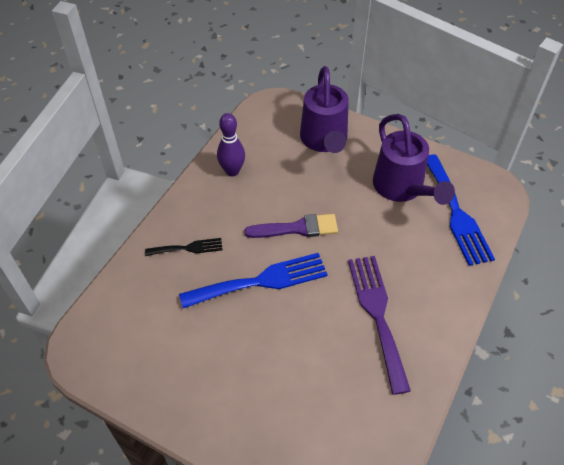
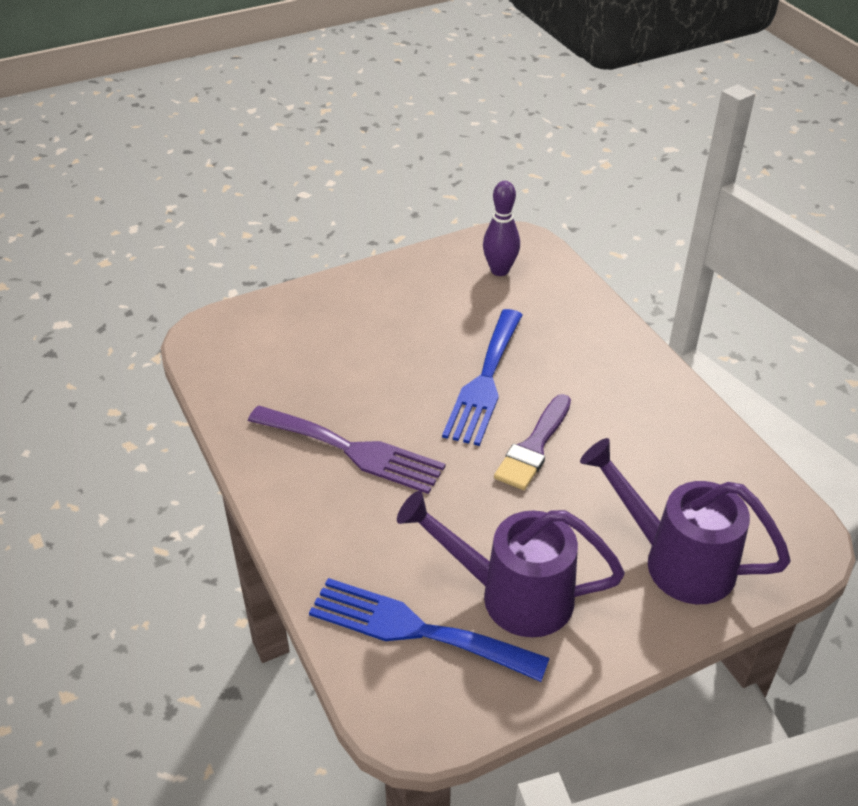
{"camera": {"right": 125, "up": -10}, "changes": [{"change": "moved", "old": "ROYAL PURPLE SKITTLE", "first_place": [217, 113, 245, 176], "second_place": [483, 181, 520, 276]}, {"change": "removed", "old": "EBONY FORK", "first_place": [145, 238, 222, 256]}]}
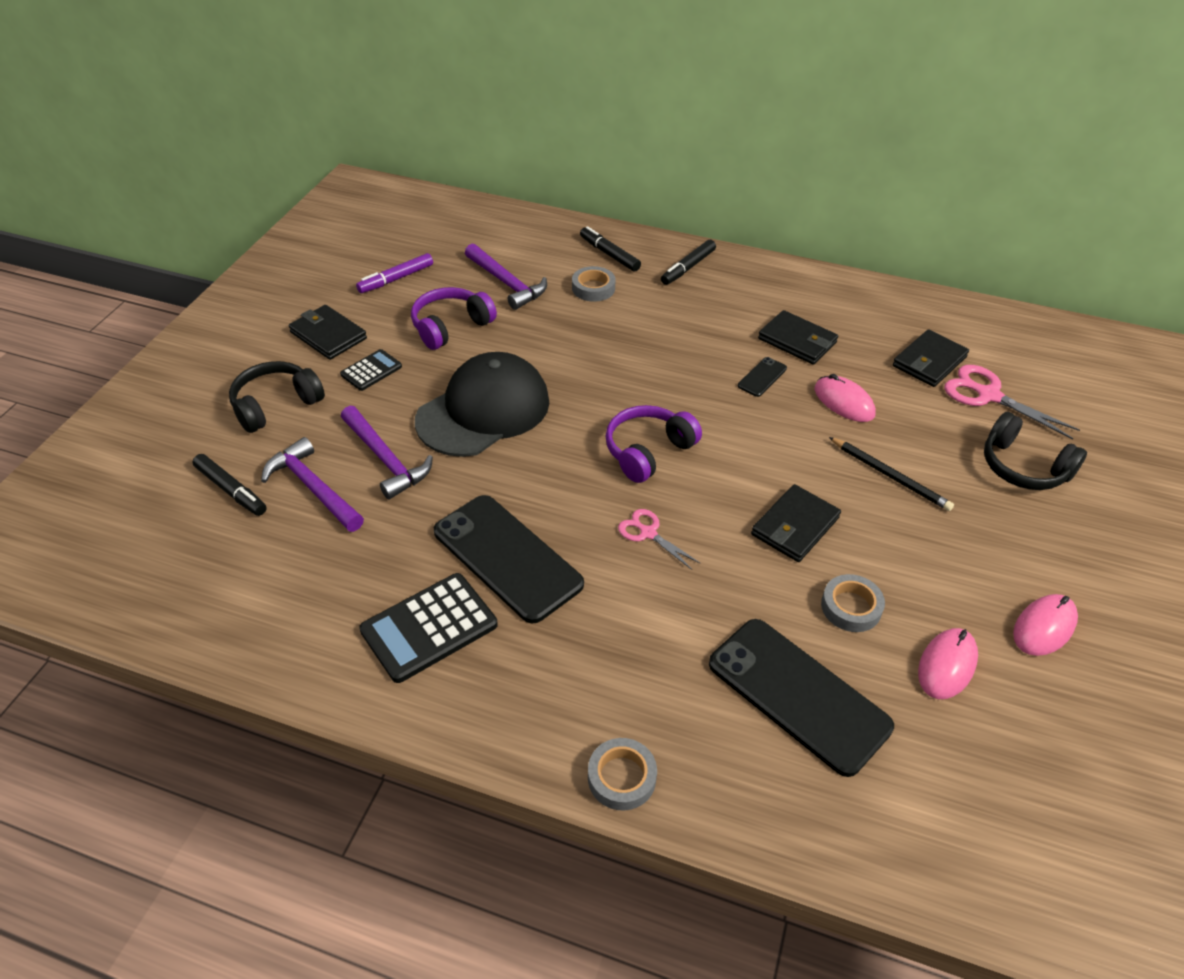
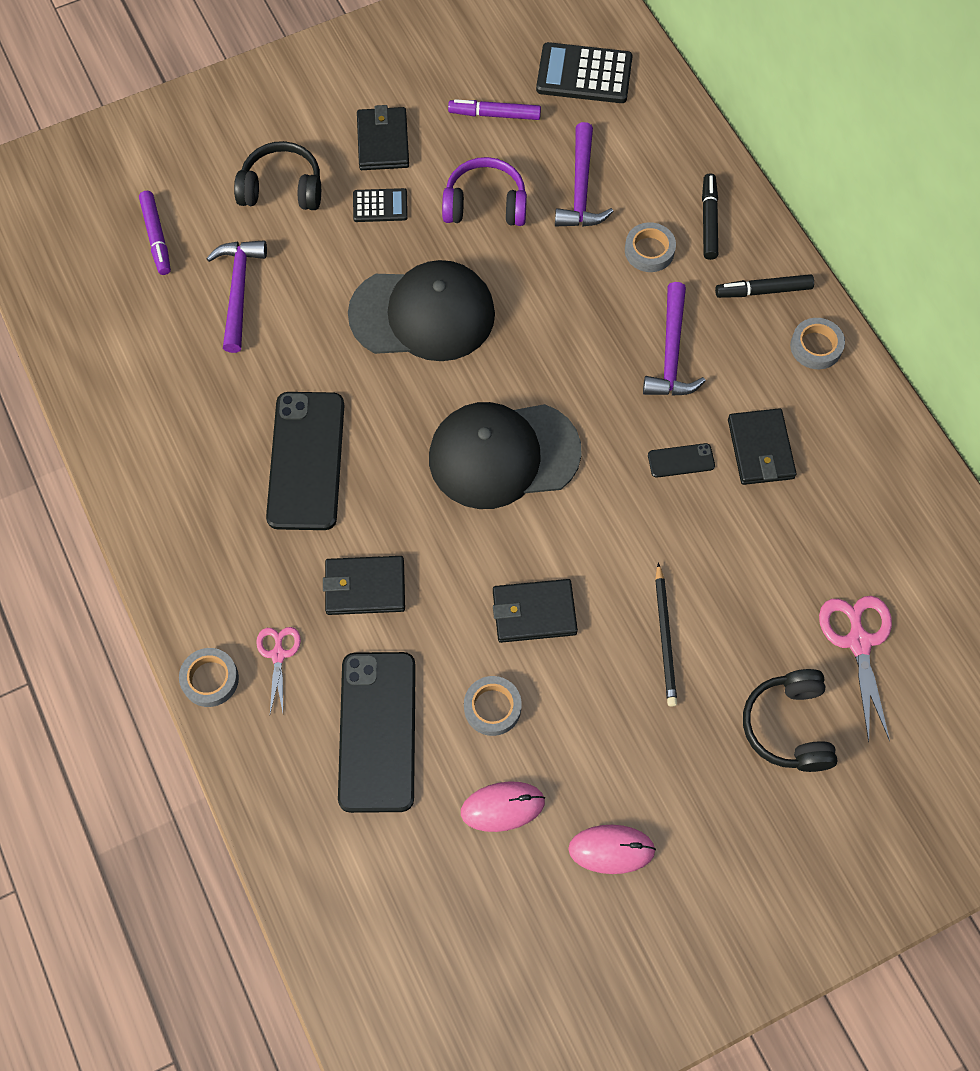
{"camera": {"right": 45, "up": 20}, "changes": [{"change": "added", "new": "ROYAL PURPLE FELT PEN", "second_place": [139, 191, 171, 275]}, {"change": "moved", "old": "ROSE-PINK PAIR OF SCISSORS", "first_place": [618, 509, 701, 570], "second_place": [256, 627, 301, 713]}, {"change": "moved", "old": "EBONY BILLFOLD", "first_place": [893, 329, 969, 387], "second_place": [323, 556, 405, 615]}, {"change": "replaced", "old": "ROYAL PURPLE HEADPHONES", "new": "EBONY PEAKED CAP", "first_place": [605, 405, 702, 483], "second_place": [429, 402, 582, 509]}, {"change": "moved", "old": "EBONY CALCULATOR", "first_place": [359, 573, 498, 683], "second_place": [536, 42, 633, 103]}, {"change": "moved", "old": "ROYAL PURPLE HAMMER", "first_place": [341, 406, 433, 499], "second_place": [643, 282, 706, 396]}, {"change": "added", "new": "GREY STICKY TAPE", "second_place": [790, 318, 845, 369]}, {"change": "removed", "old": "EBONY FELT PEN", "first_place": [192, 454, 267, 516]}, {"change": "removed", "old": "ROSE-PINK MOUSE", "first_place": [814, 374, 876, 422]}]}
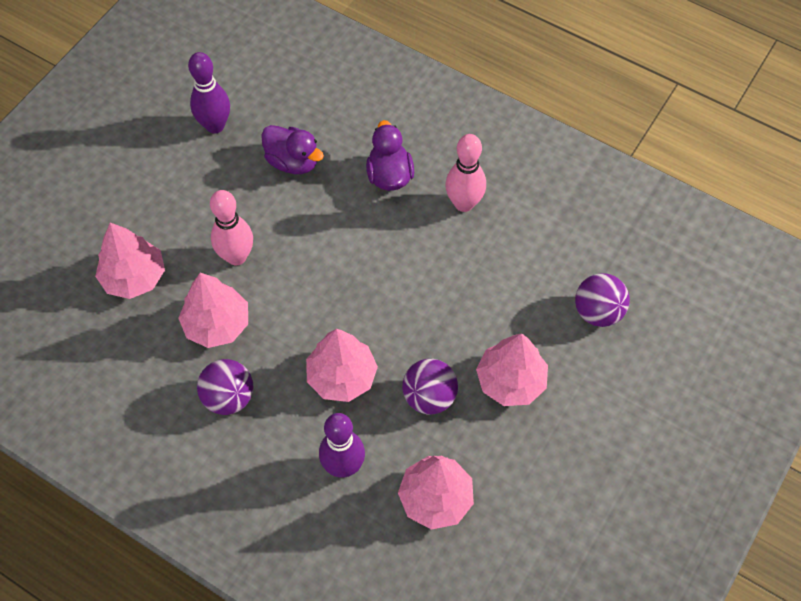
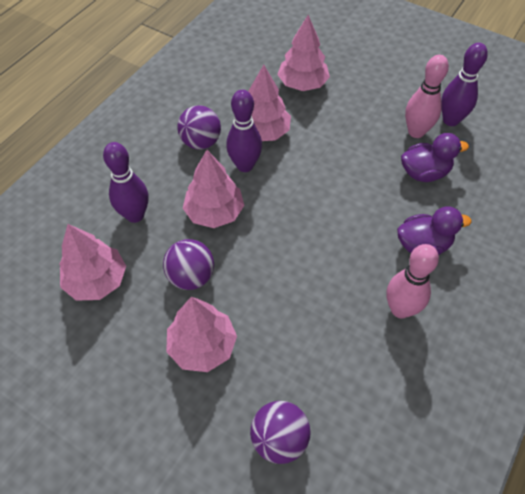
{"camera": {"right": 90, "up": -5}, "changes": [{"change": "added", "new": "ROYAL PURPLE SKITTLE", "second_place": [226, 90, 262, 172]}, {"change": "turned", "old": "ROYAL PURPLE DUCK", "first_place": [261, 125, 324, 174], "second_place": [401, 133, 469, 182], "degrees": -135}, {"change": "moved", "old": "ROSE-PINK SKITTLE", "first_place": [210, 190, 253, 265], "second_place": [405, 55, 449, 138]}]}
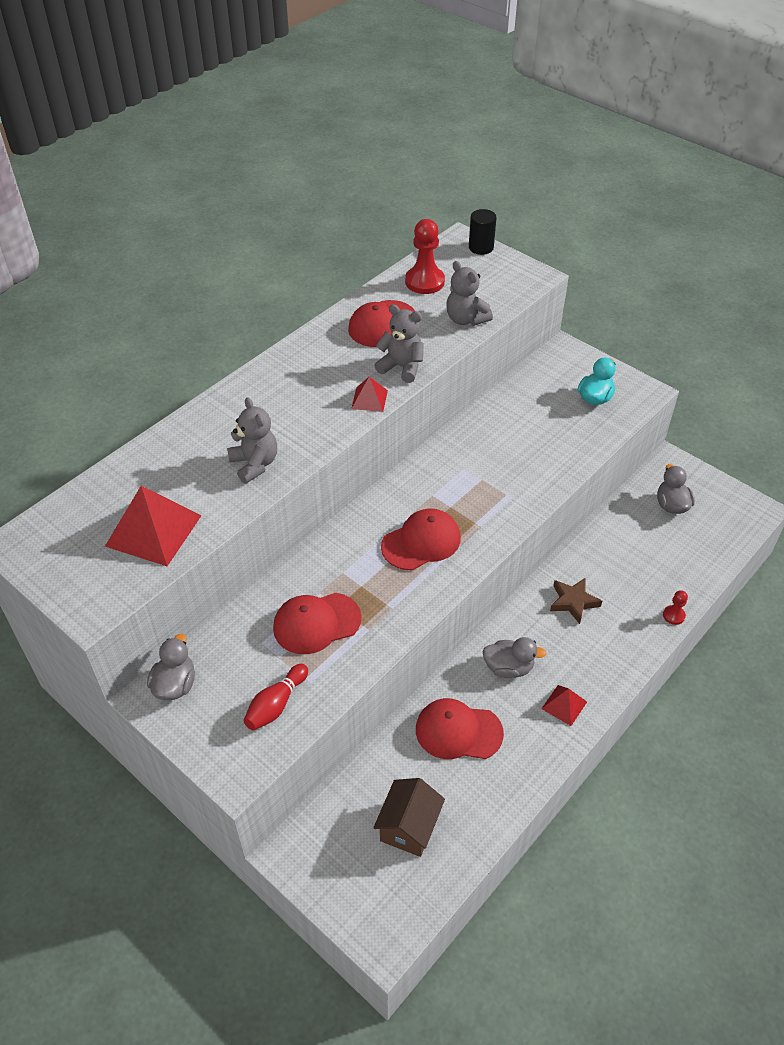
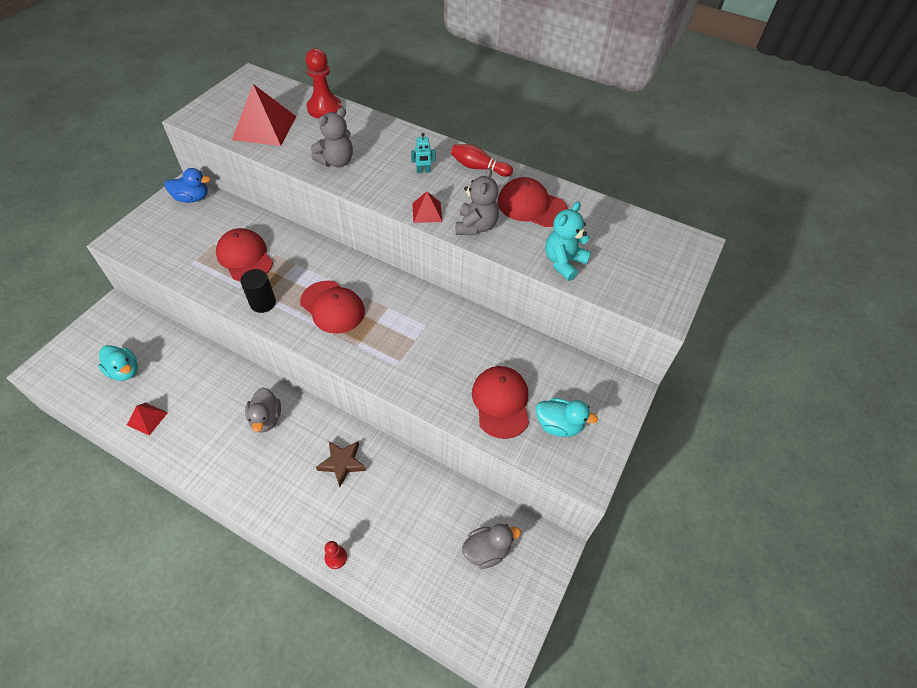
{"camera": {"right": 75, "up": 5}, "changes": [{"change": "replaced", "old": "DARK BROWN TOY HOUSE", "new": "TEAL DUCK", "first_place": [373, 778, 445, 857], "second_place": [98, 345, 138, 381]}, {"change": "moved", "old": "CRIMSON SOLID PYRAMID", "first_place": [541, 685, 587, 726], "second_place": [127, 403, 168, 435]}, {"change": "recoloured", "old": "GREY DUCK", "new": "ROYAL BLUE DUCK", "first_place": [147, 634, 195, 700], "second_place": [164, 168, 211, 203]}, {"change": "moved", "old": "EBONY CYLINDER SHAPE", "first_place": [469, 209, 497, 255], "second_place": [240, 269, 276, 313]}, {"change": "moved", "old": "CRIMSON PAWN", "first_place": [405, 219, 445, 294], "second_place": [305, 48, 342, 119]}, {"change": "added", "new": "TEAL TOY ROBOT", "second_place": [411, 133, 435, 173]}, {"change": "moved", "old": "CRIMSON SKITTLE", "first_place": [243, 664, 308, 730], "second_place": [451, 144, 513, 177]}, {"change": "moved", "old": "CRIMSON PEAKED CAP", "first_place": [416, 698, 504, 759], "second_place": [472, 366, 529, 439]}, {"change": "recoloured", "old": "GREY TEDDY", "new": "TEAL TEDDY", "first_place": [446, 261, 493, 326], "second_place": [545, 201, 591, 281]}]}
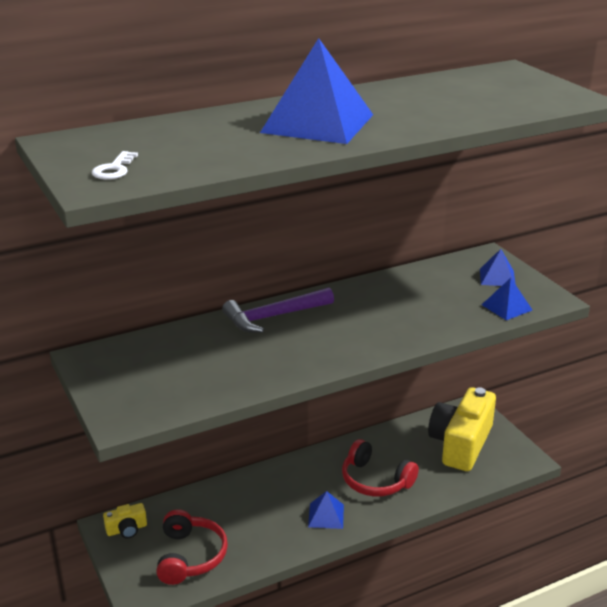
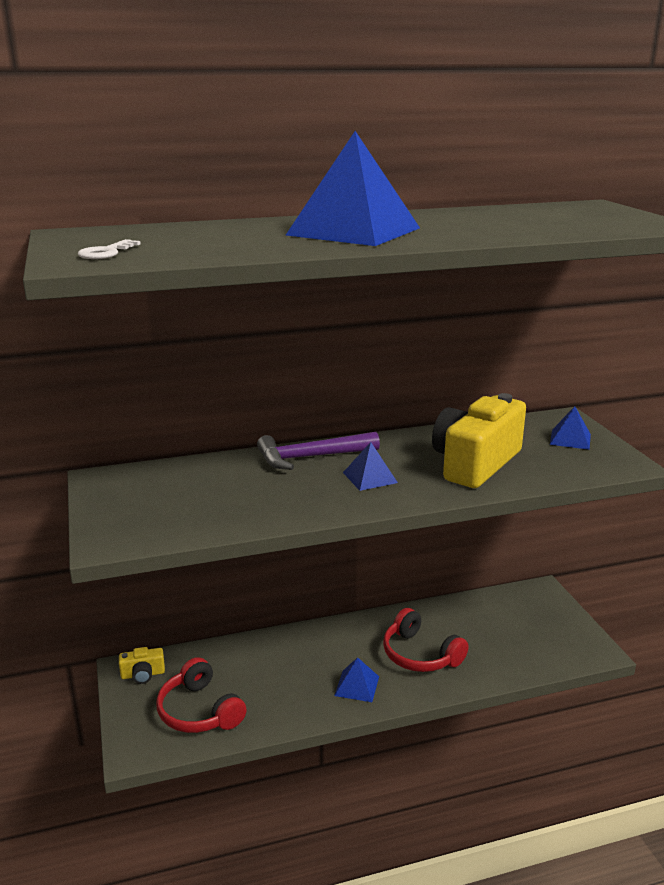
{"camera": {"right": 10, "up": -5}, "changes": [{"change": "turned", "old": "CRIMSON HEADPHONES", "first_place": [156, 509, 228, 585], "second_place": [156, 657, 247, 733], "degrees": 135}, {"change": "moved", "old": "ROYAL BLUE SOLID PYRAMID", "first_place": [482, 278, 532, 320], "second_place": [343, 442, 398, 491]}, {"change": "moved", "old": "GOLDEN COMPACT CAMERA", "first_place": [428, 387, 496, 471], "second_place": [432, 393, 526, 488]}]}
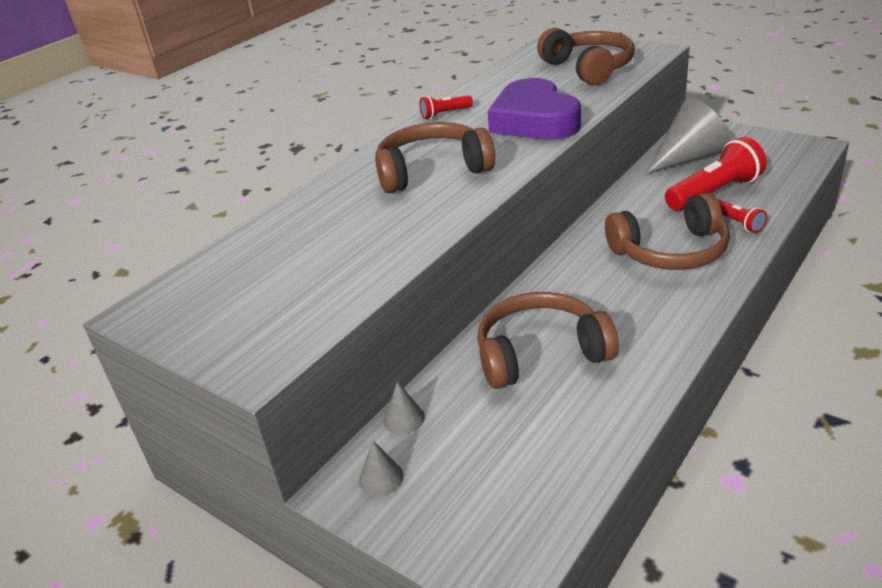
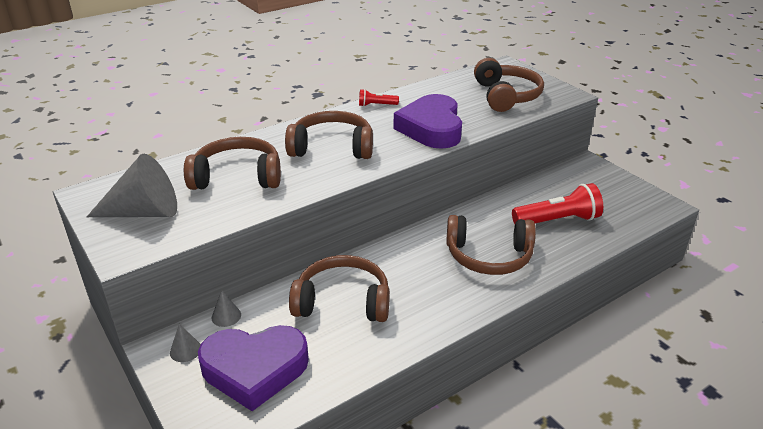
{"camera": {"right": 15, "up": 0}, "changes": [{"change": "moved", "old": "GREY CONE SHAPE", "first_place": [646, 98, 730, 174], "second_place": [87, 154, 177, 217]}, {"change": "added", "new": "DARK BROWN HEADPHONES", "second_place": [184, 137, 281, 190]}, {"change": "added", "new": "ROYAL PURPLE LOVE HEART", "second_place": [198, 325, 309, 411]}, {"change": "removed", "old": "CRIMSON FLASHLIGHT", "first_place": [717, 199, 767, 233]}]}
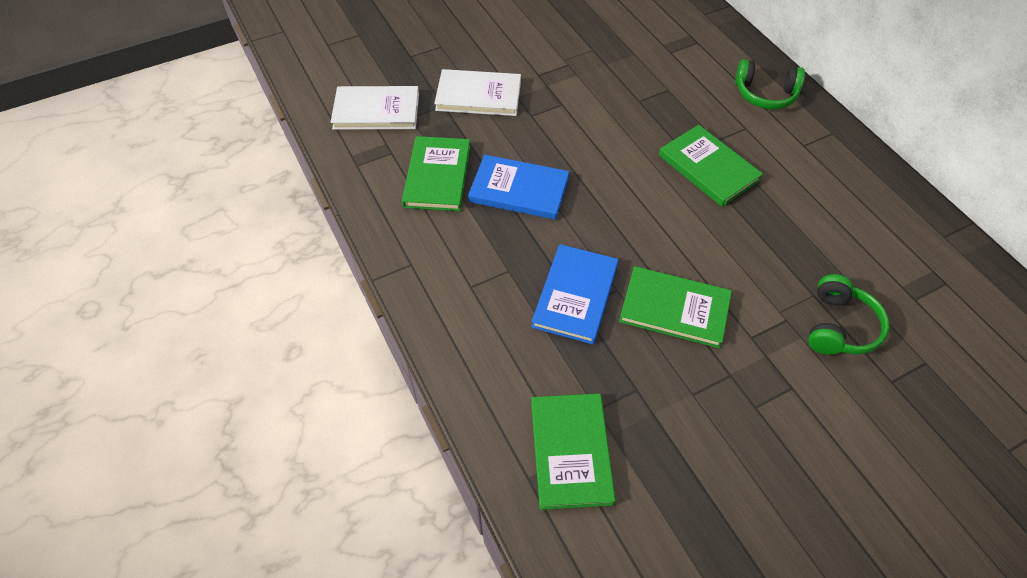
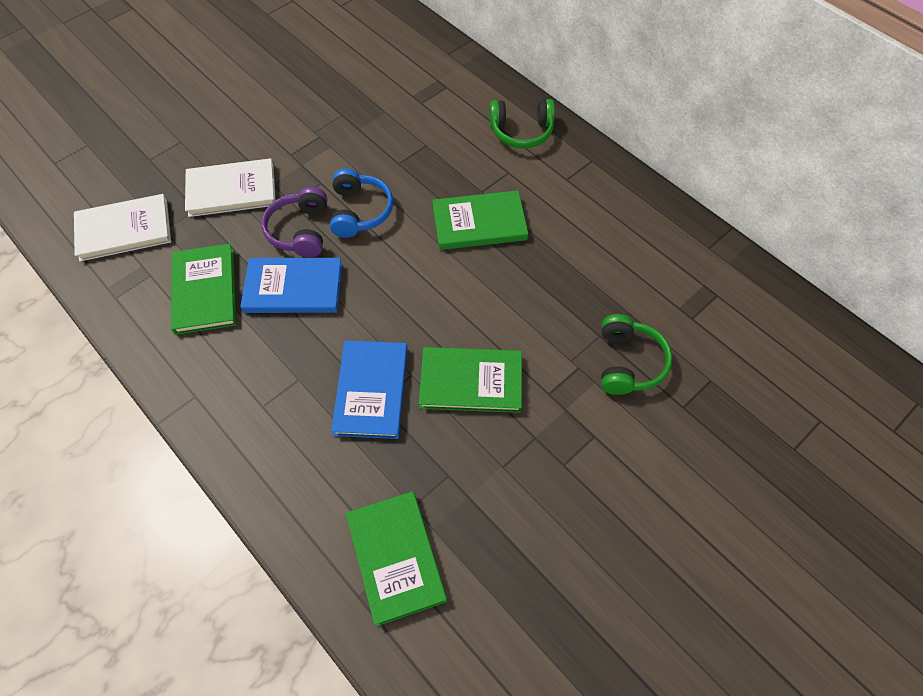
{"camera": {"right": -15, "up": 5}, "changes": [{"change": "added", "new": "ROYAL PURPLE HEADPHONES", "second_place": [261, 187, 327, 258]}, {"change": "added", "new": "ROYAL BLUE HEADPHONES", "second_place": [330, 168, 393, 238]}, {"change": "turned", "old": "GREEN HARDBACK", "first_place": [659, 125, 763, 207], "second_place": [432, 190, 528, 250], "degrees": -45}]}
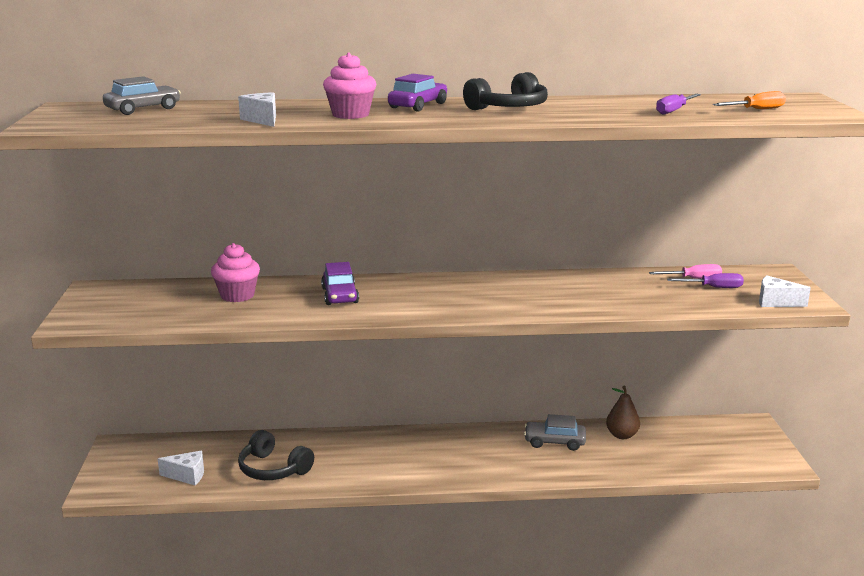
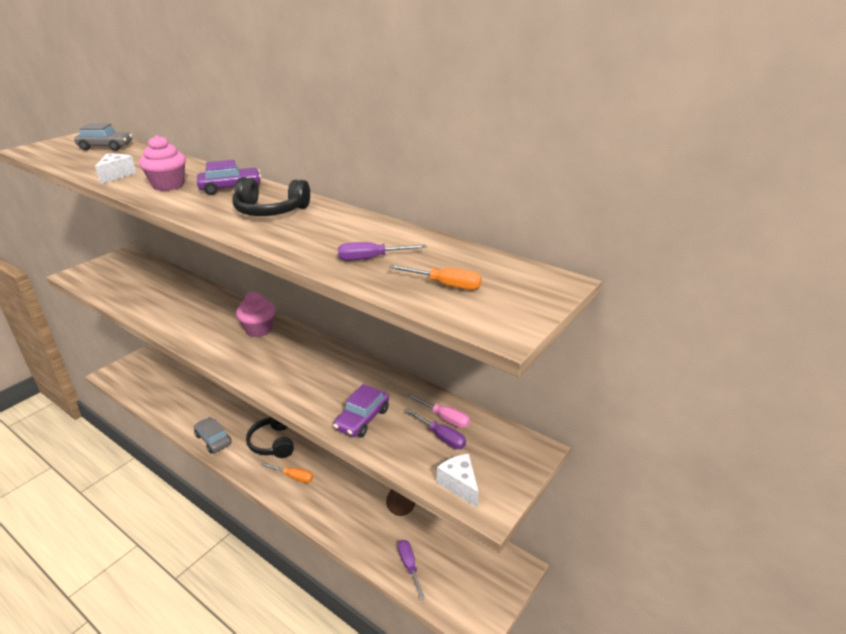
{"camera": {"right": 40, "up": 10}, "changes": [{"change": "moved", "old": "GREY TOY CAR", "first_place": [524, 414, 586, 451], "second_place": [194, 417, 231, 453]}, {"change": "moved", "old": "ROSE-PINK FAIRY CAKE", "first_place": [211, 243, 260, 302], "second_place": [236, 292, 275, 337]}, {"change": "moved", "old": "EBONY HEADPHONES", "first_place": [238, 430, 314, 480], "second_place": [246, 417, 294, 458]}, {"change": "added", "new": "ORANGE SCREWDRIVER", "second_place": [261, 463, 313, 483]}, {"change": "moved", "old": "ROYAL PURPLE TOY CAR", "first_place": [321, 262, 359, 305], "second_place": [333, 384, 389, 437]}, {"change": "added", "new": "ROYAL PURPLE SCREWDRIVER", "second_place": [398, 540, 425, 600]}, {"change": "removed", "old": "WHITE PIECE OF CHEESE", "first_place": [158, 451, 204, 485]}]}
